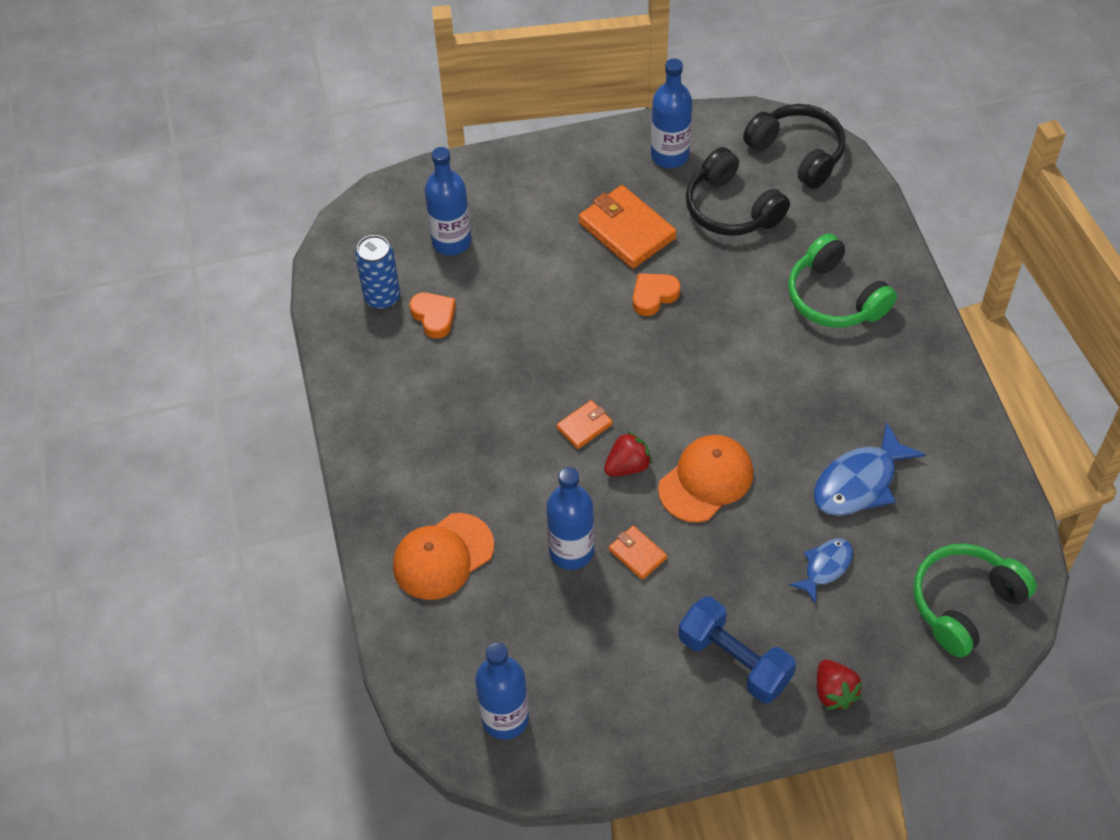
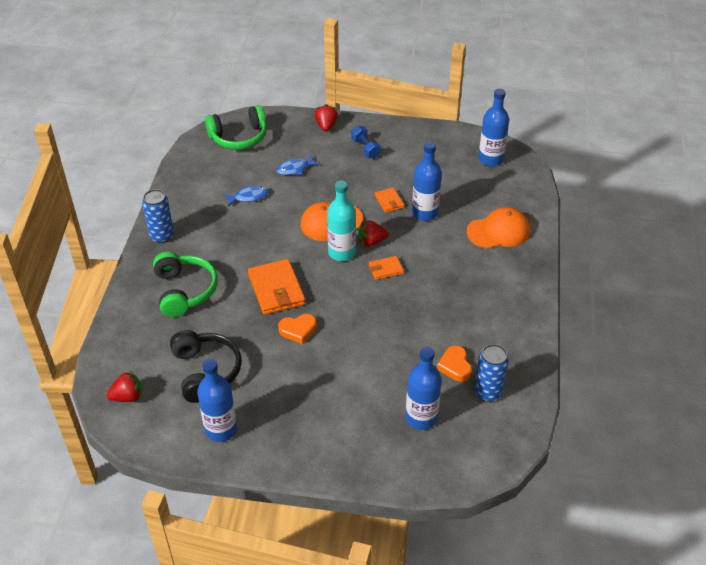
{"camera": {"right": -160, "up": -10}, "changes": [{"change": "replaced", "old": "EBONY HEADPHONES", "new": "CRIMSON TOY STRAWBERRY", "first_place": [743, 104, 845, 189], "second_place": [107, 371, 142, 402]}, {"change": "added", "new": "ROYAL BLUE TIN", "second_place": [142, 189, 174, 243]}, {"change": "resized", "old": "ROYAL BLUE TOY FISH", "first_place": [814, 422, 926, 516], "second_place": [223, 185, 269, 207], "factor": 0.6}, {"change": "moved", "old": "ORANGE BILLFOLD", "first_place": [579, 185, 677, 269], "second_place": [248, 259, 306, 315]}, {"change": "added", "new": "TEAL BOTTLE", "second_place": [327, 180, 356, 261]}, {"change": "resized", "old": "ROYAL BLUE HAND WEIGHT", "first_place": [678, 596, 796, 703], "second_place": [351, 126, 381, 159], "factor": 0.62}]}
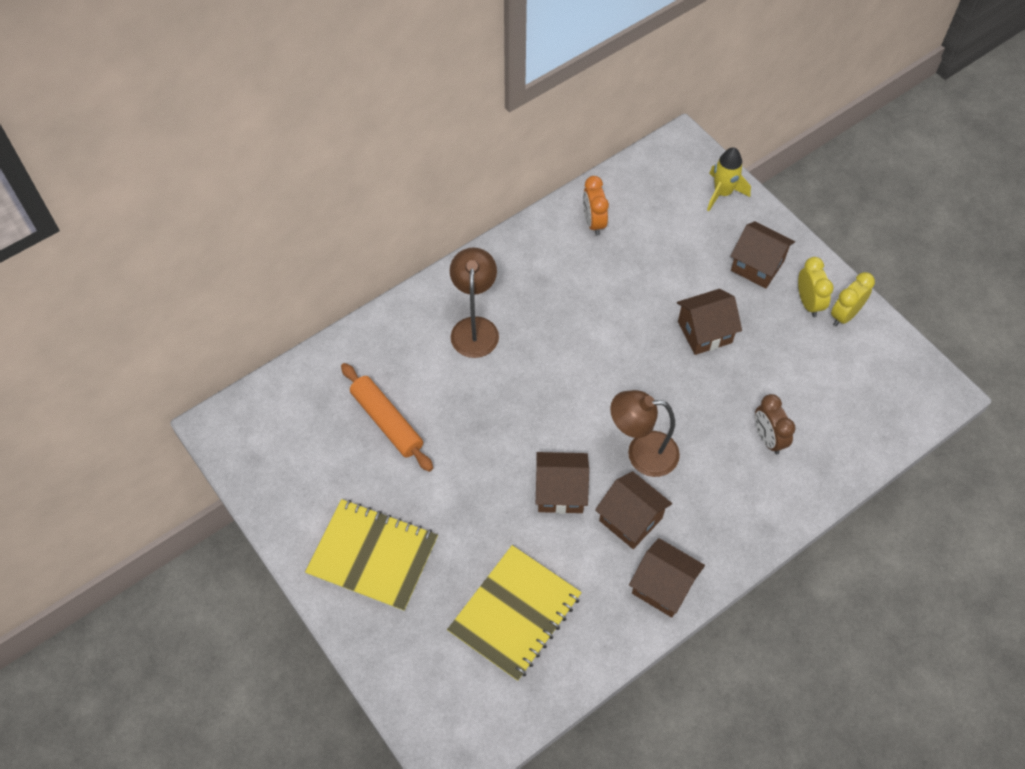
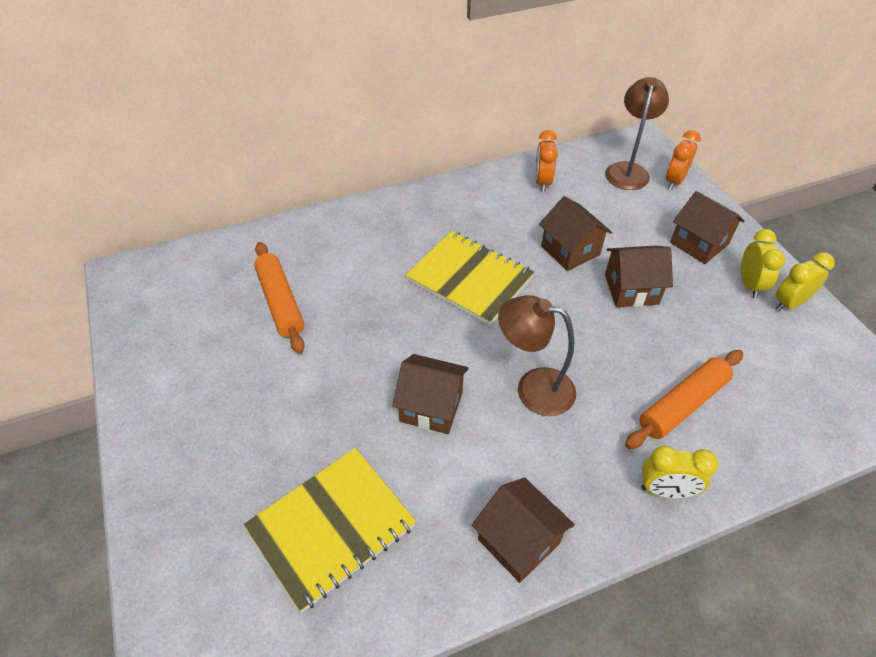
{"camera": {"right": 15, "up": -10}, "changes": [{"change": "moved", "old": "GOLDEN NOTEBOOK", "first_place": [305, 499, 438, 611], "second_place": [405, 231, 535, 325]}, {"change": "moved", "old": "DARK BROWN TOY HOUSE", "first_place": [595, 471, 672, 549], "second_place": [539, 196, 612, 271]}, {"change": "moved", "old": "DARK BROWN READING LAMP", "first_place": [450, 247, 499, 358], "second_place": [605, 77, 669, 190]}, {"change": "replaced", "old": "DARK BROWN ALARM CLOCK", "new": "ORANGE DOUGH ROLLER", "first_place": [755, 394, 795, 454], "second_place": [625, 350, 743, 449]}, {"change": "added", "new": "GOLDEN ALARM CLOCK", "second_place": [641, 446, 718, 498]}, {"change": "replaced", "old": "GOLDEN ROCKET", "new": "ORANGE ALARM CLOCK", "first_place": [707, 147, 751, 211], "second_place": [666, 130, 701, 190]}]}
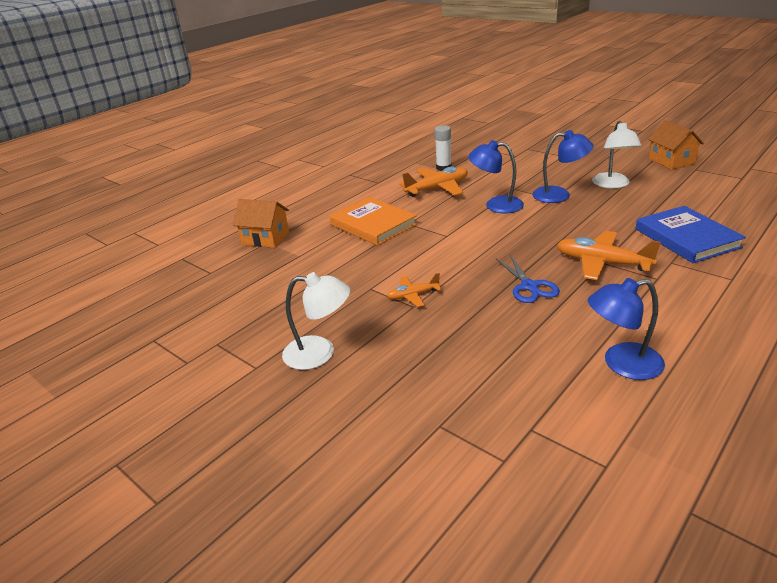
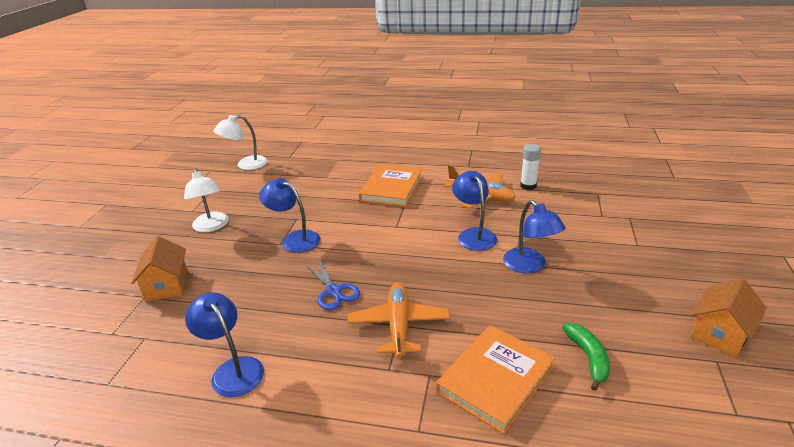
{"camera": {"right": 60, "up": 0}, "changes": [{"change": "moved", "old": "ORANGE TOY HOUSE", "first_place": [233, 199, 289, 248], "second_place": [132, 236, 188, 301]}, {"change": "moved", "old": "WHITE READING LAMP", "first_place": [592, 121, 641, 189], "second_place": [214, 115, 268, 170]}, {"change": "replaced", "old": "ORANGE PLANE", "new": "ROYAL BLUE READING LAMP", "first_place": [387, 273, 442, 307], "second_place": [259, 178, 320, 253]}, {"change": "turned", "old": "ROYAL BLUE PAIR OF SCISSORS", "first_place": [496, 255, 560, 303], "second_place": [305, 258, 360, 310], "degrees": -75}, {"change": "recoloured", "old": "ROYAL BLUE HARDBACK", "new": "ORANGE HARDBACK", "first_place": [635, 206, 746, 263], "second_place": [436, 325, 555, 434]}, {"change": "added", "new": "GREEN TOY BANANA", "second_place": [562, 323, 610, 391]}]}
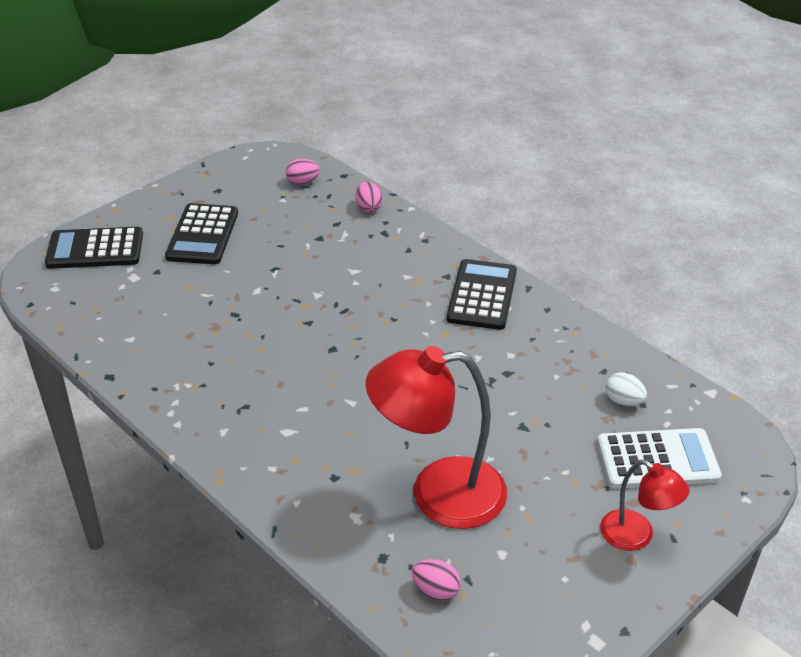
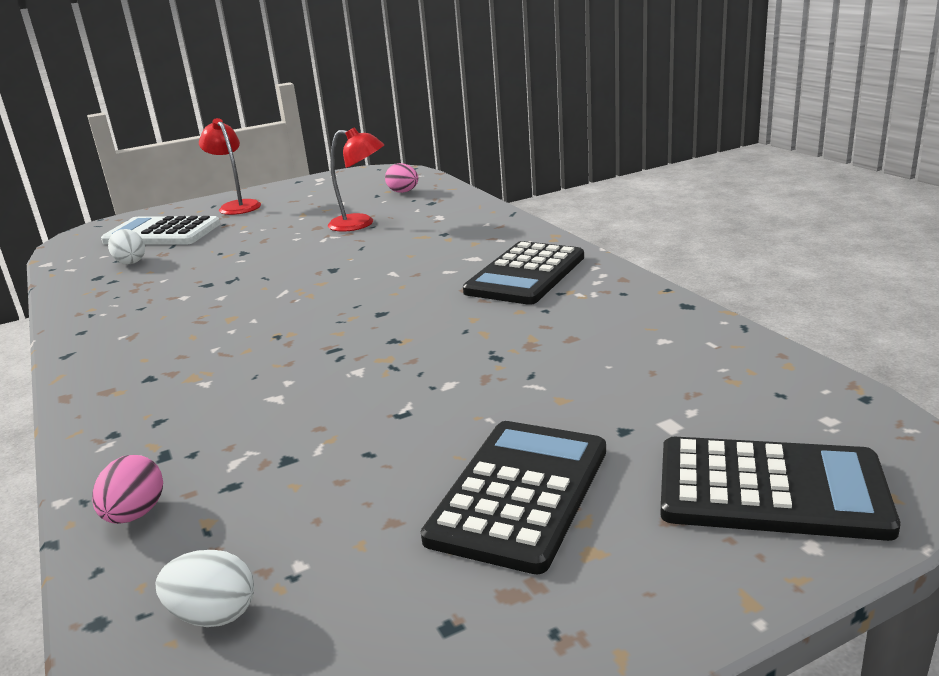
{"camera": {"right": -160, "up": -15}, "changes": [{"change": "recoloured", "old": "ROSE-PINK EGG SHAPE", "new": "WHITE EGG SHAPE", "first_place": [286, 159, 320, 185], "second_place": [156, 550, 254, 627]}, {"change": "resized", "old": "CRIMSON READING LAMP", "first_place": [366, 346, 507, 529], "second_place": [328, 127, 384, 232], "factor": 0.54}, {"change": "moved", "old": "EBONY CALCULATOR", "first_place": [447, 259, 517, 330], "second_place": [463, 241, 584, 305]}]}
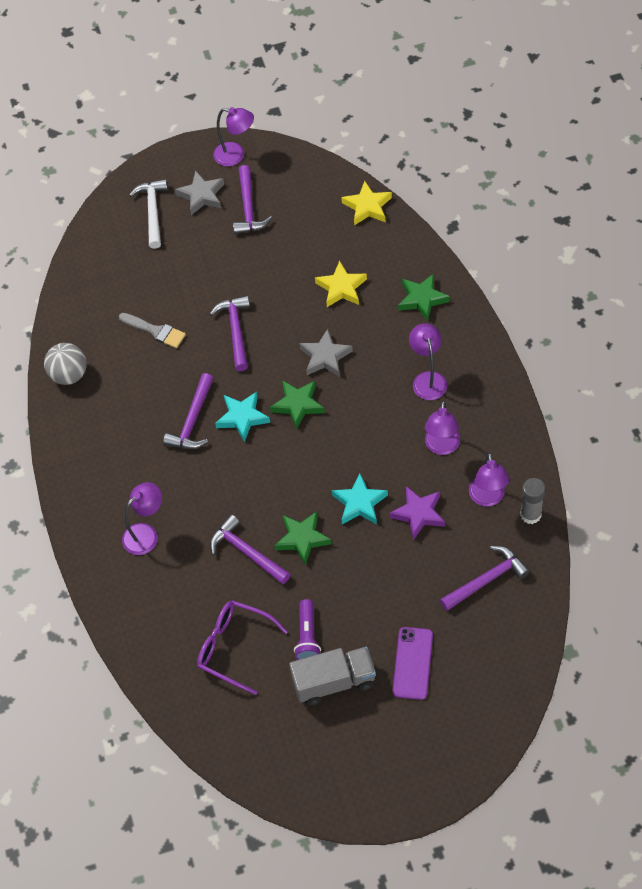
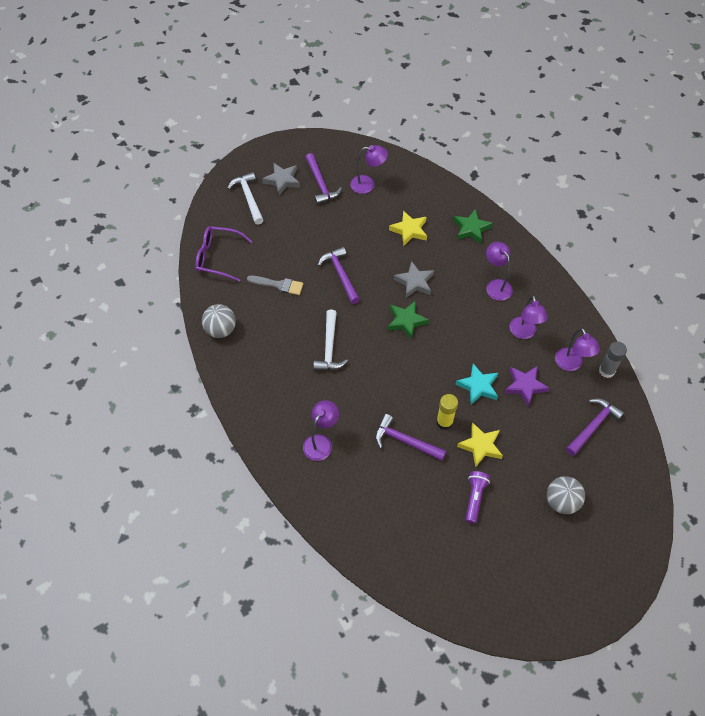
{"camera": {"right": -20, "up": 0}, "changes": [{"change": "moved", "old": "ROYAL PURPLE GLASSES", "first_place": [197, 600, 288, 695], "second_place": [195, 226, 253, 282]}, {"change": "recoloured", "old": "ROYAL PURPLE HAMMER", "new": "WHITE HAMMER", "first_place": [163, 373, 214, 449], "second_place": [313, 310, 348, 371]}, {"change": "moved", "old": "ROYAL PURPLE READING LAMP", "first_place": [213, 107, 254, 166], "second_place": [350, 145, 388, 194]}, {"change": "replaced", "old": "GREEN STAR SHAPE", "new": "GOLDEN GLUE", "first_place": [274, 512, 332, 565], "second_place": [436, 394, 458, 430]}, {"change": "moved", "old": "GOLDEN STAR SHAPE", "first_place": [341, 181, 392, 225], "second_place": [457, 423, 503, 467]}, {"change": "turned", "old": "ROYAL PURPLE FLASHLIGHT", "first_place": [294, 599, 321, 660], "second_place": [465, 471, 490, 524], "degrees": -150}, {"change": "replaced", "old": "ROYAL PURPLE PHONE", "new": "GREY SPHERE", "first_place": [392, 627, 433, 700], "second_place": [547, 476, 585, 514]}, {"change": "removed", "old": "TEAL STAR SHAPE", "first_place": [215, 392, 270, 442]}, {"change": "removed", "old": "GREY TOY TRUCK", "first_place": [289, 647, 376, 705]}]}
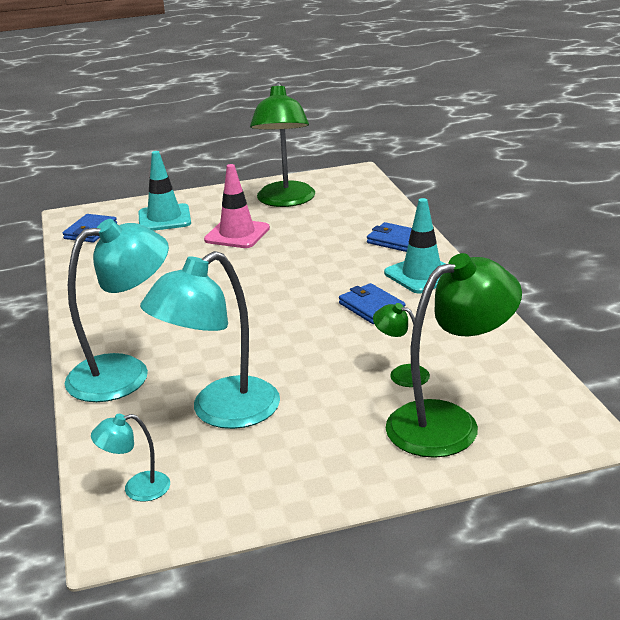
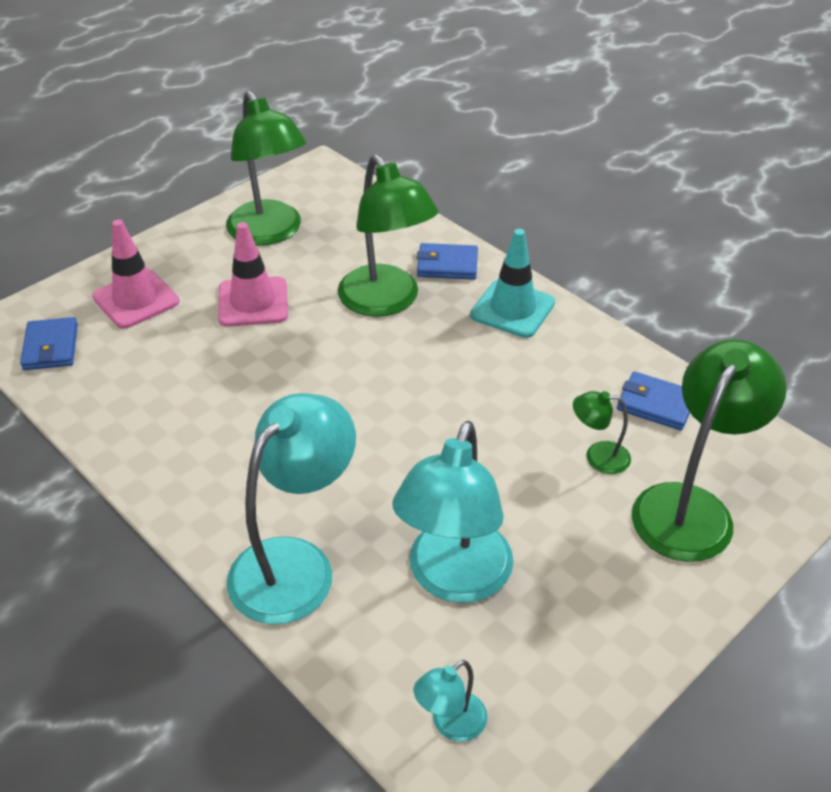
{"camera": {"right": -30, "up": 15}, "changes": [{"change": "recoloured", "old": "TEAL SAFETY CONE", "new": "ROSE-PINK SAFETY CONE", "first_place": [138, 151, 191, 231], "second_place": [93, 219, 180, 329]}, {"change": "added", "new": "GREEN READING LAMP", "second_place": [338, 155, 439, 317]}, {"change": "moved", "old": "ROYAL BLUE BILLFOLD", "first_place": [339, 283, 406, 324], "second_place": [617, 371, 690, 431]}]}
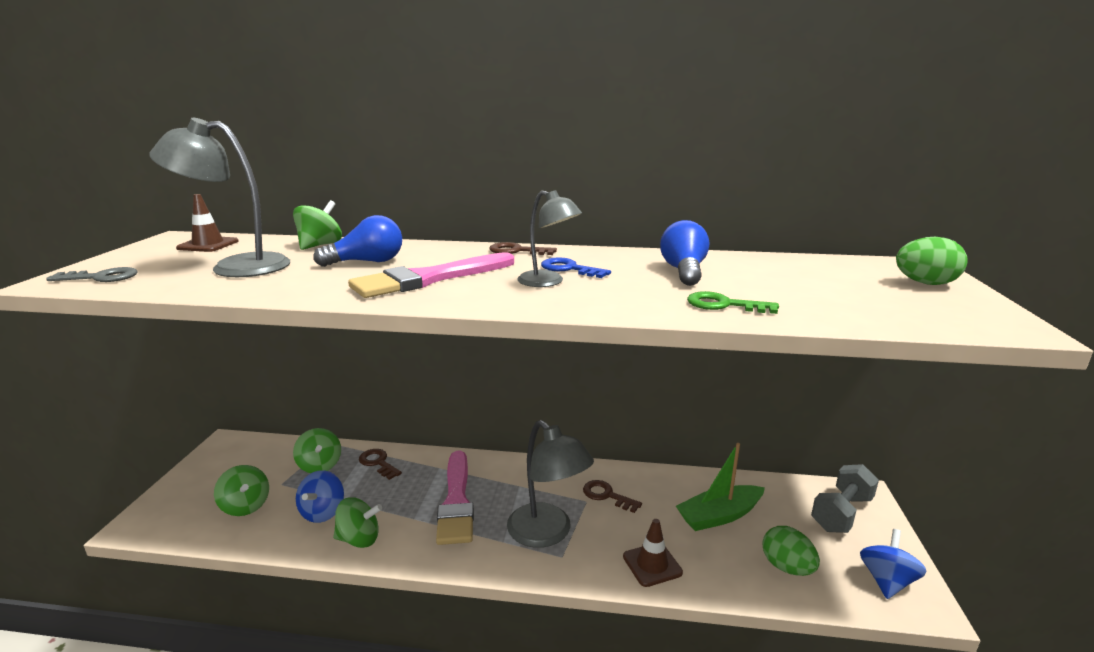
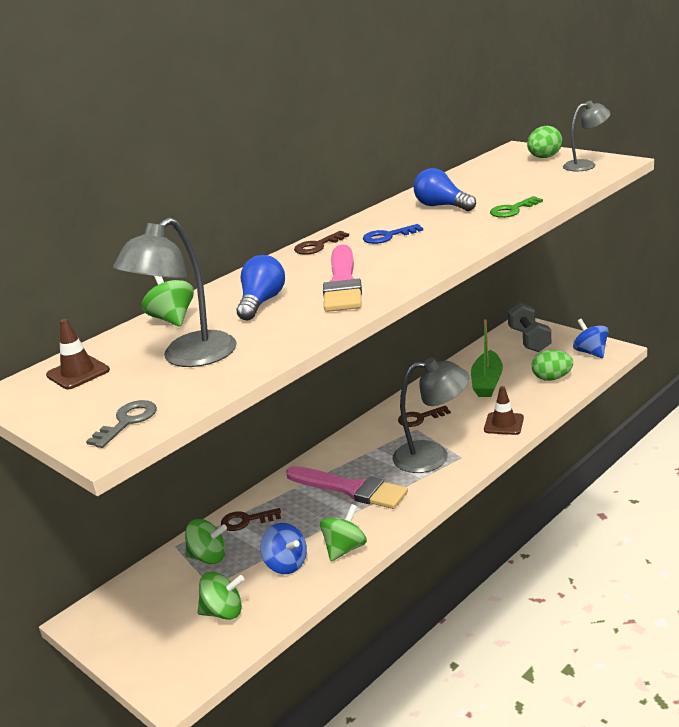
{"camera": {"right": -50, "up": 5}, "changes": [{"change": "moved", "old": "GREY READING LAMP", "first_place": [517, 190, 582, 287], "second_place": [563, 100, 611, 171]}]}
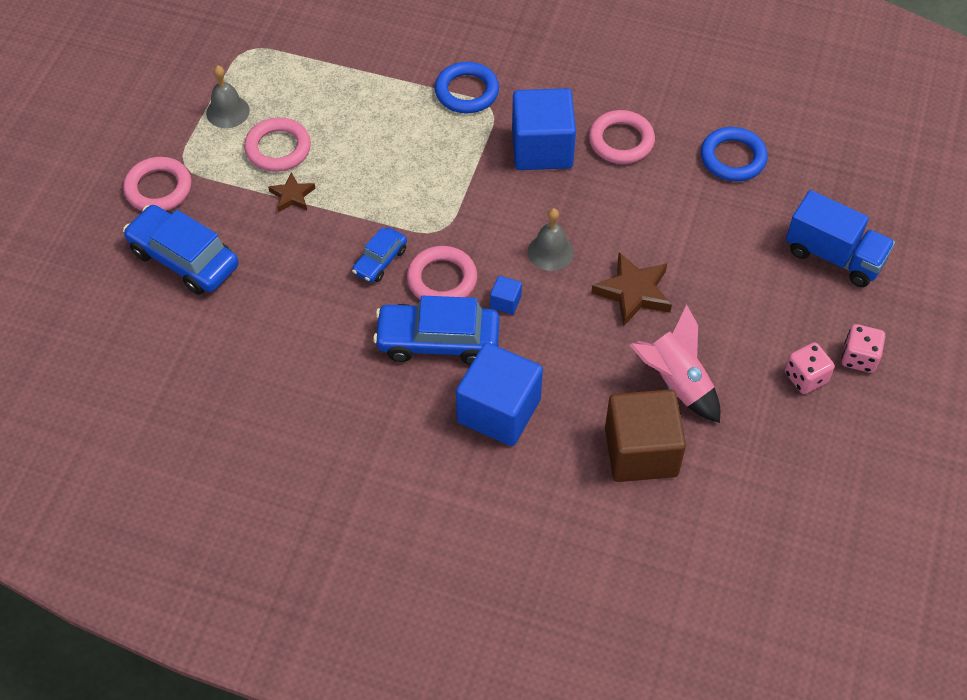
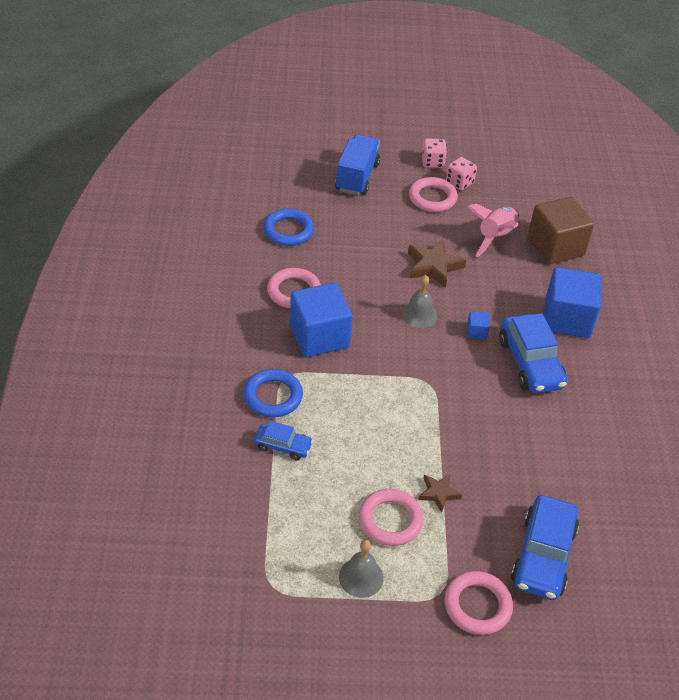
{"camera": {"right": -110, "up": -10}, "changes": [{"change": "moved", "old": "ROYAL BLUE TOY CAR", "first_place": [352, 227, 407, 283], "second_place": [254, 421, 313, 460]}, {"change": "moved", "old": "ROSE-PINK TORUS", "first_place": [407, 246, 477, 300], "second_place": [409, 177, 458, 212]}]}
